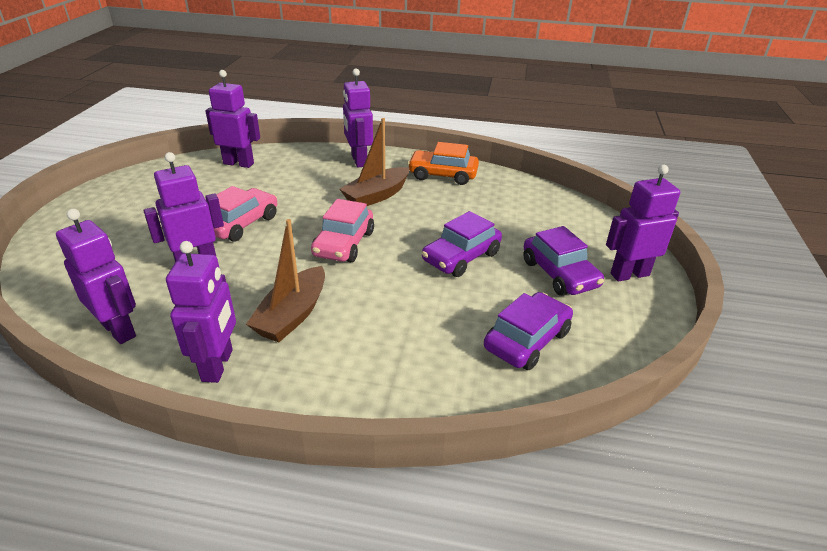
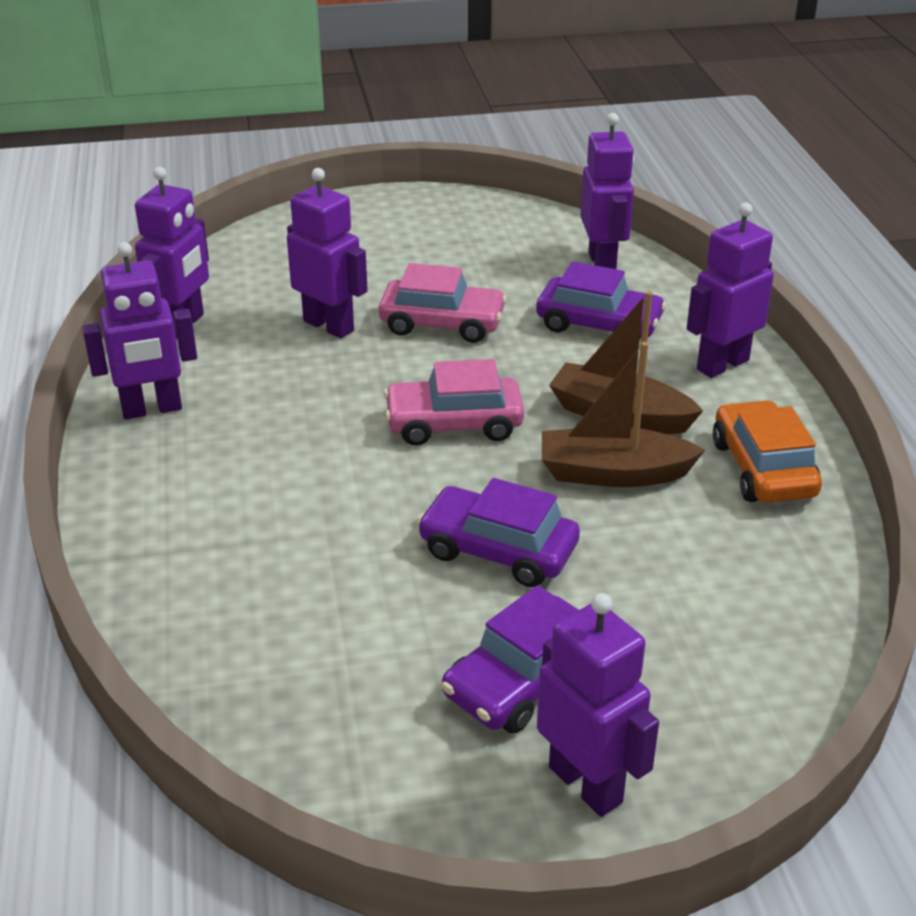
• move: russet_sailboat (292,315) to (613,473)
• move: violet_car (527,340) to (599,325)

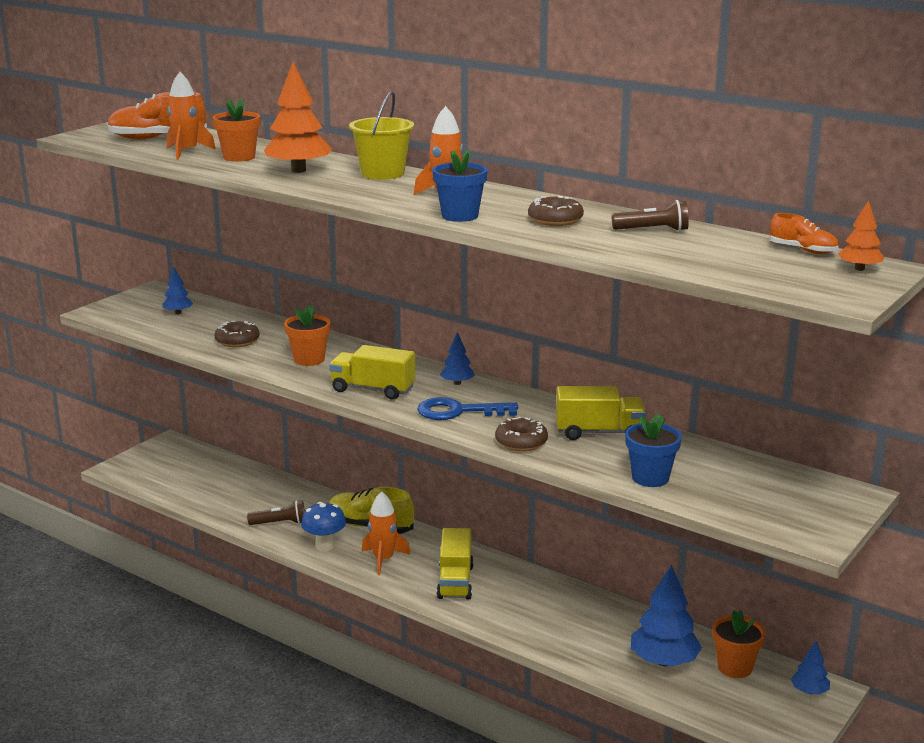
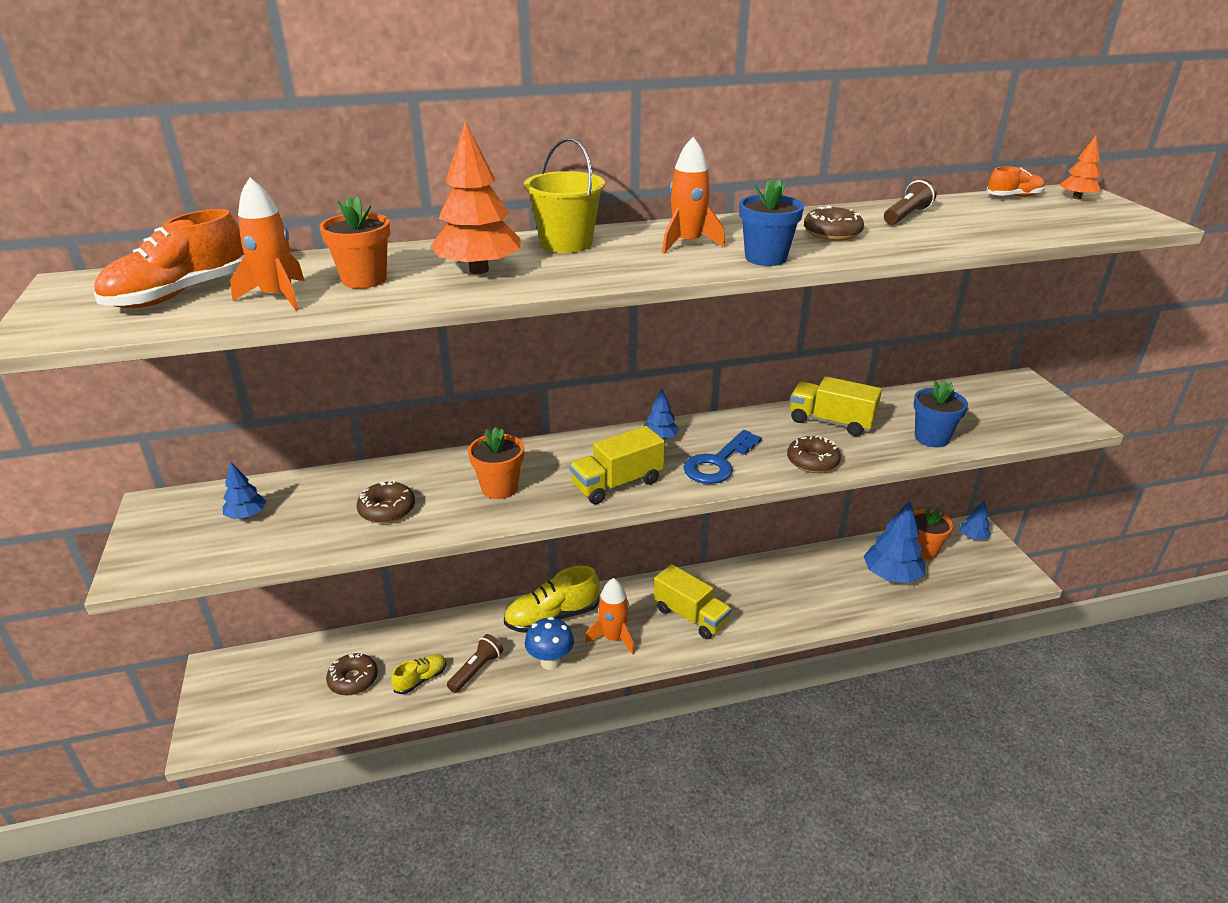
• rotate: bright_yellow_toy_truck (599,432) = (831,422) 105 degrees counterclockwise
• insert: russet_glazed_donut (353,680)
• insert: bright_yellow_sneaker (421,679)

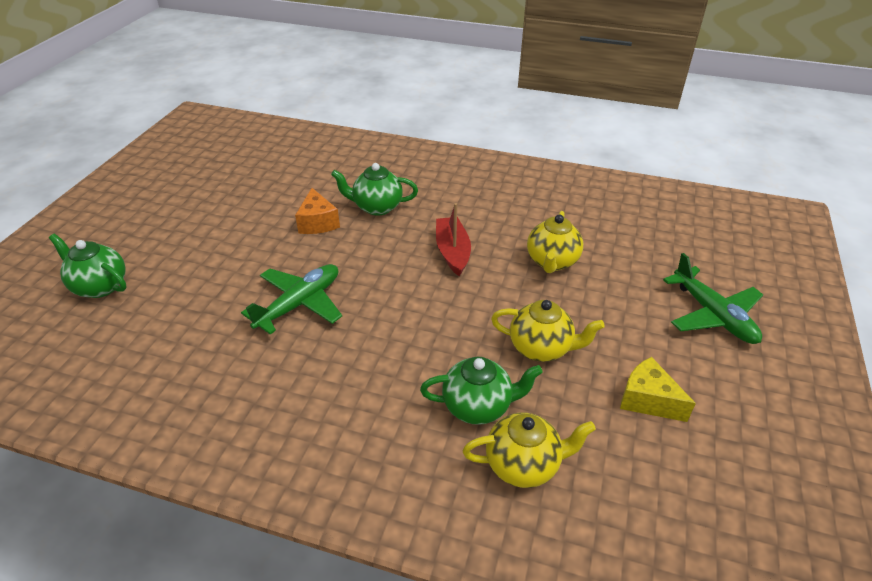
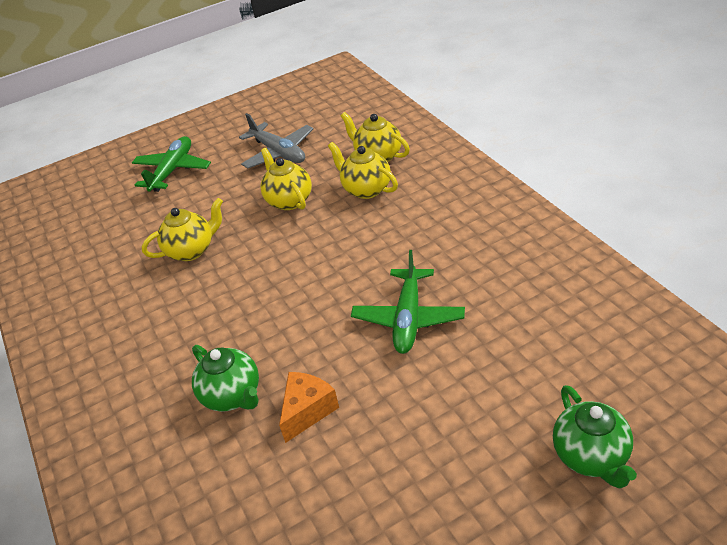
• delete: red_sailboat (452,252)
• rotate: green_aeroplane (299,304) = (408,318) 75 degrees counterclockwise
• recolor: green_teapot (478,406) to bright_yellow_teapot (366,189)
• replace: bright_yellow_piece_of_cheese (647,400) to gray_aeroplane (279,153)

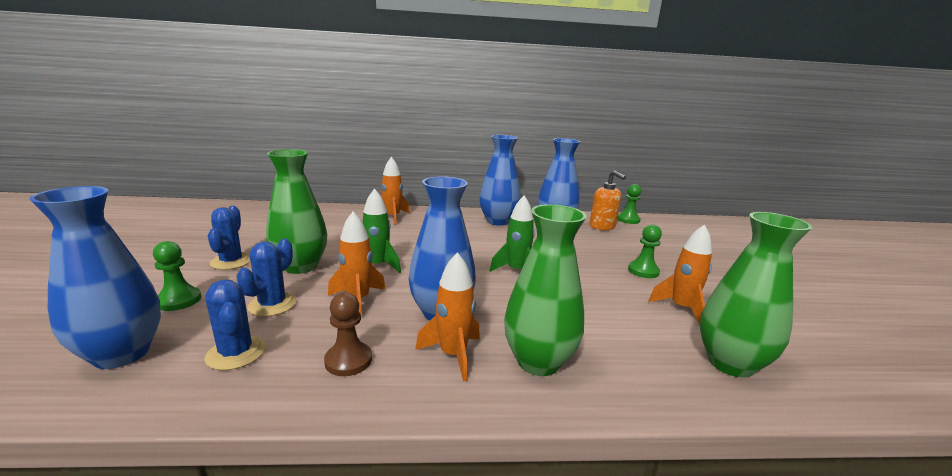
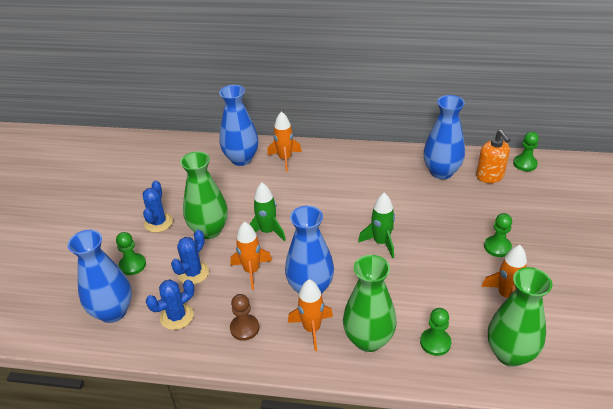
• move: blue_flower_vase (498,221) to (241,159)
• rotate: blue_cactus (236,353) = (177,316) 75 degrees clockwise
• insert: green_chess_pawn (435,342)

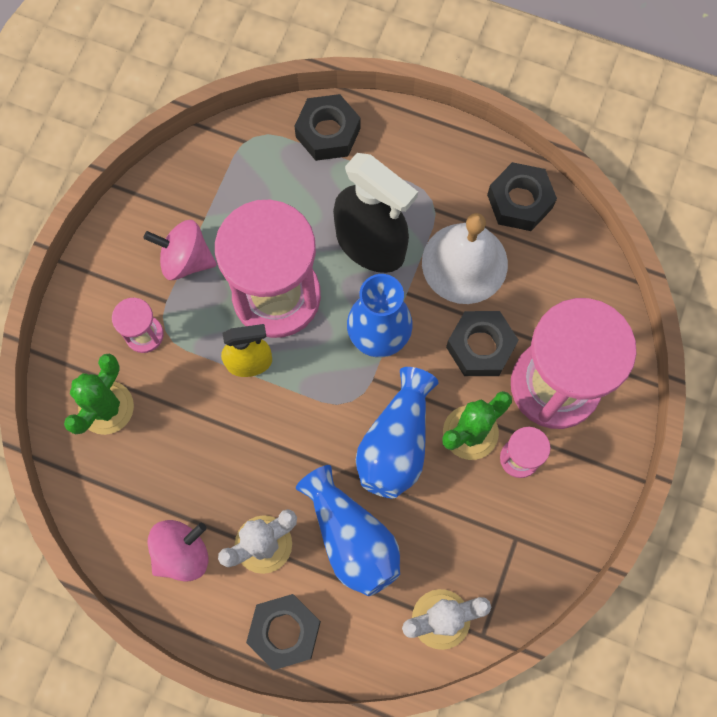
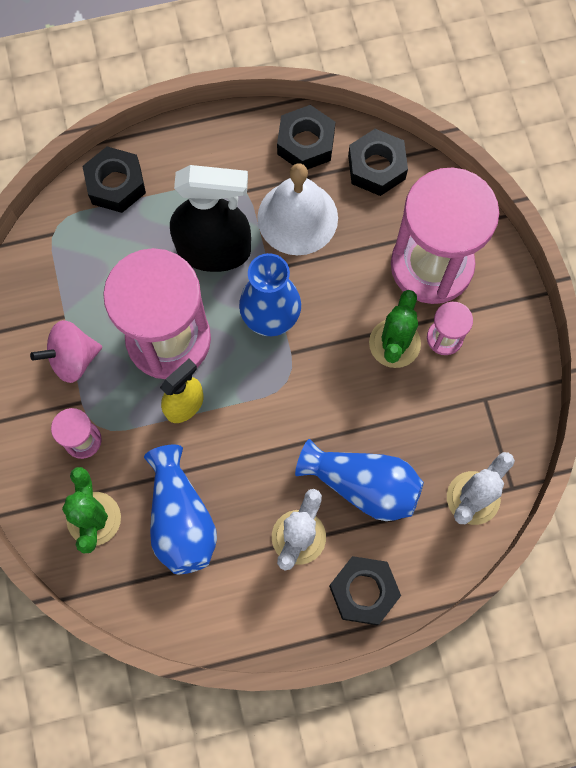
• move: jet-black_hexagon_nut (480,347) to (376,167)
• move: blue_flower_vase (396,443) to (181,519)
• delete: pink_toy_top (182,553)

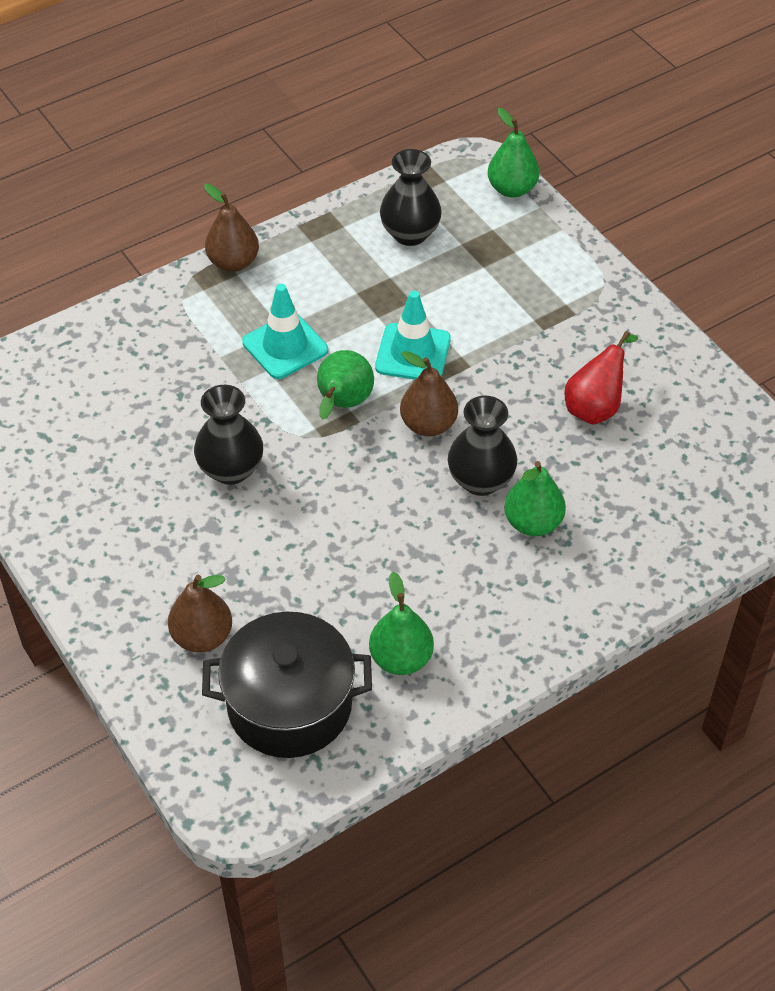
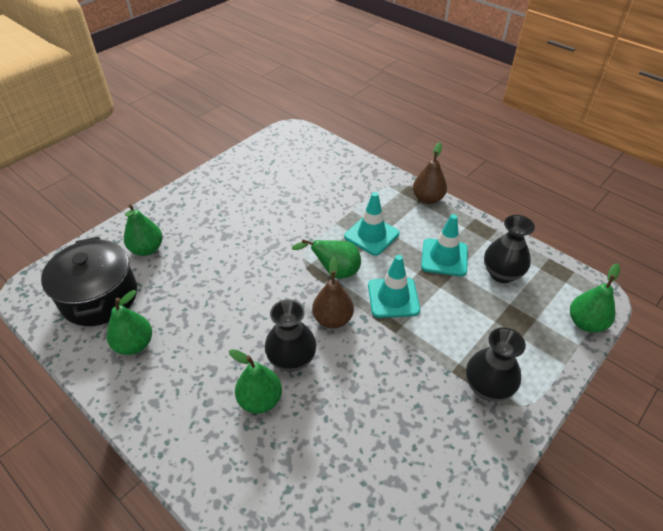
• delete: red_toy_pear (595,407)
• move: jet-black_flower_vase (231,469) to (487,387)
• recolor: russet_toy_pear (202,636) to green_toy_pear (147,249)
• insert: aqua_safety_cone (444,257)

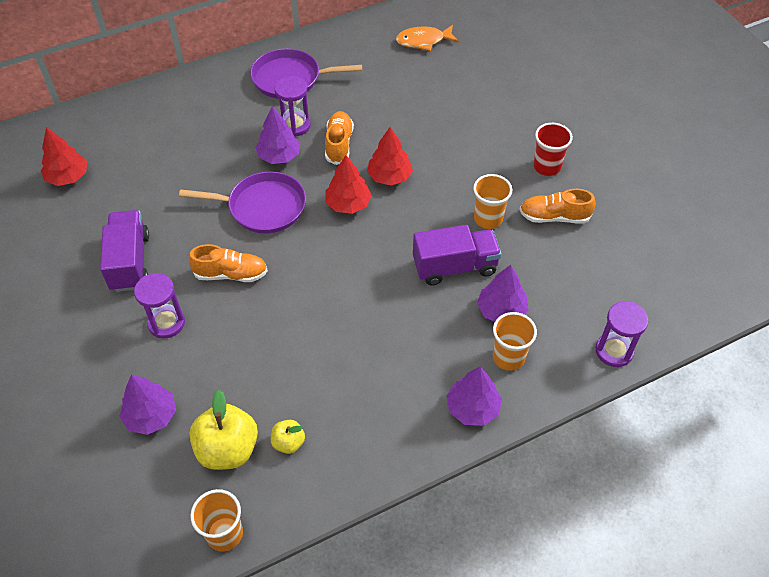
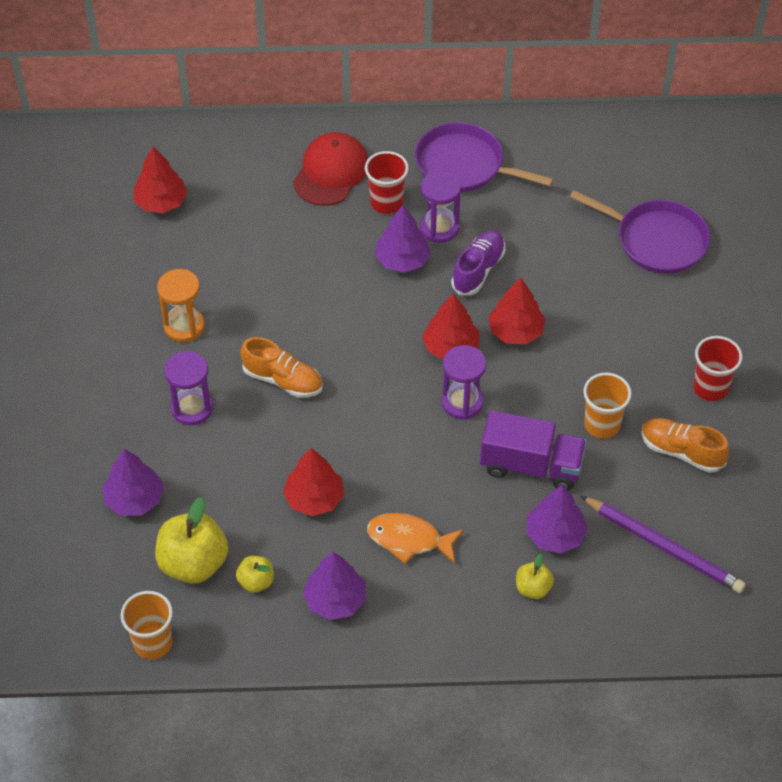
• move: orange-coloured_toy_fish (423,41) to (409,540)
• recolor: orange-coloured_sneaker (339,144) to violet_sneaker (478,270)
• move: violet_pan (263,207) to (657,240)
• replace: violet_toy_truck (130,262) to orange-coloured_sandglass (184,326)
• move: violet_sandglass (614,351) to (462,402)
• replace: orange-coloured_beaker (508,357) to bright_yellow_apple (533,588)
• move: violet_fir_tree (472,408) to (335,600)
• insert: red_peaked_cap (331,172)
• insert: red_beaker (386,202)
• insert: red_fir_tree (314,498)
• insert: violet_pencil (664,546)

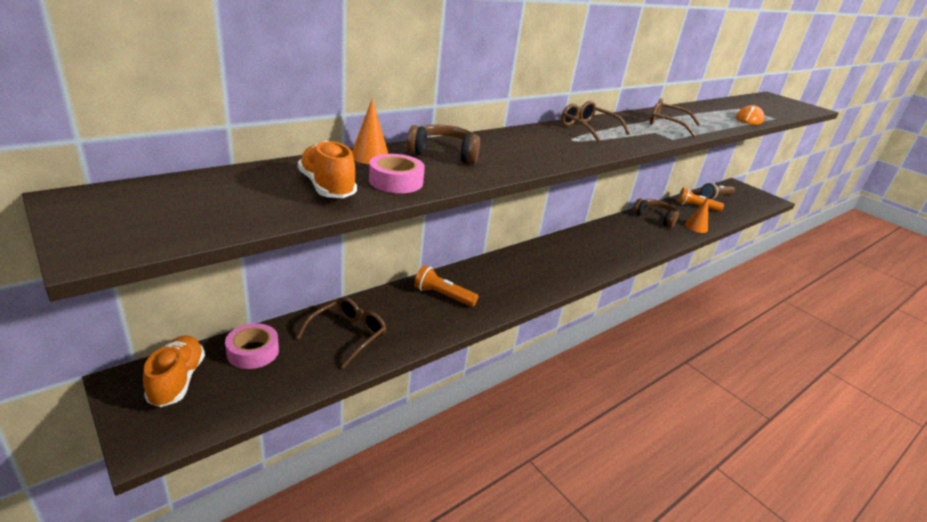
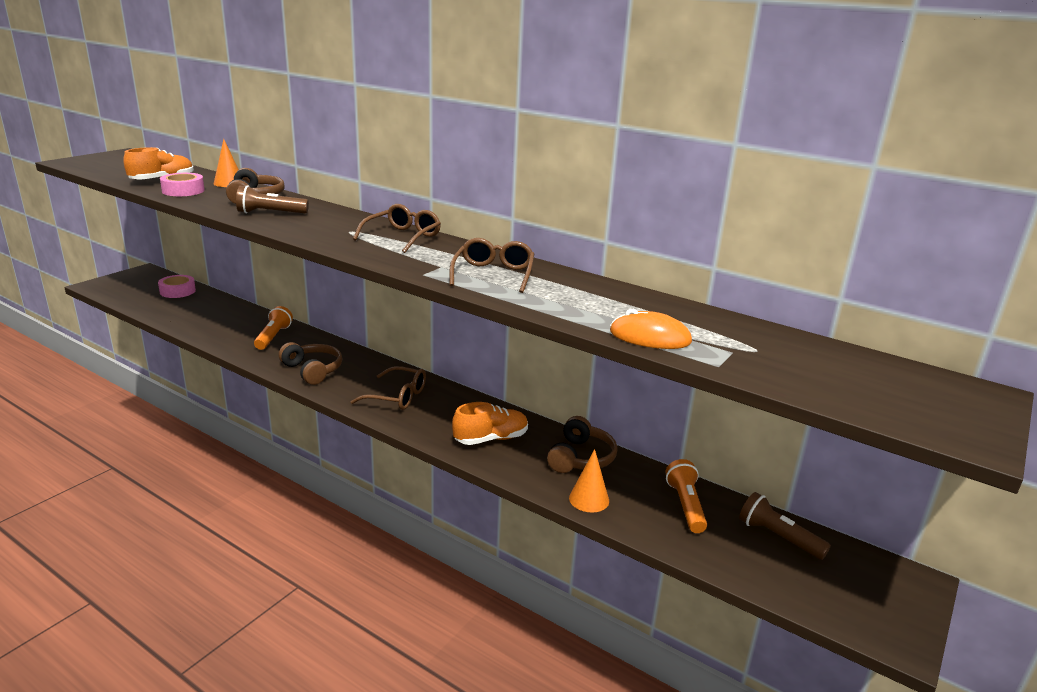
• move: russet_glasses (348,335) to (397,397)
• move: orange-coloured_sneaker (177,380) to (491,439)
• insert: russet_torch (270,213)
• insert: russet_headset (313,370)

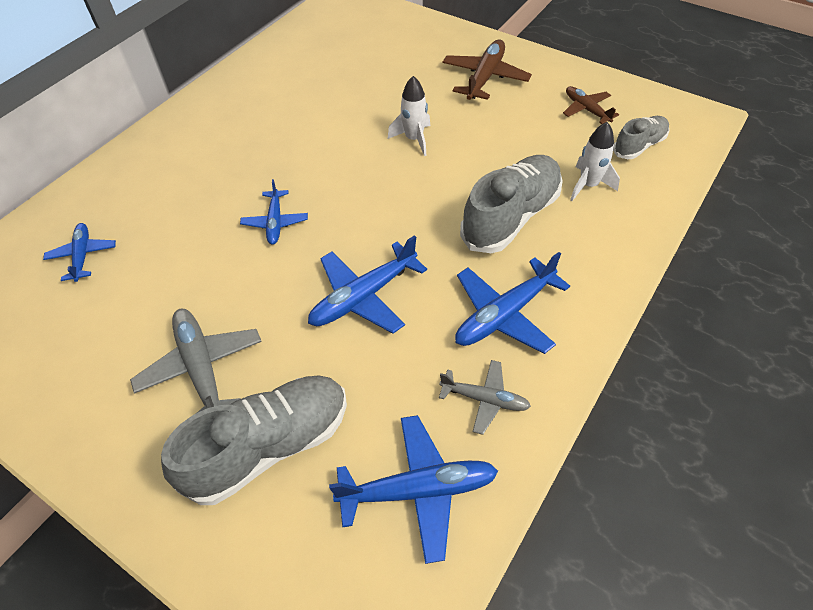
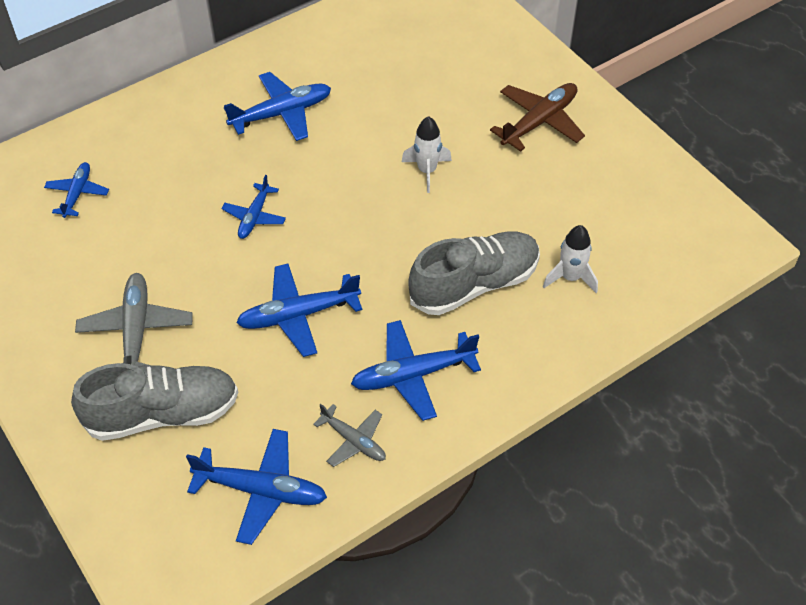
• delete: russet_aeroplane (587,110)
• delete: gray_sneaker (639,146)
• insert: blue_aeroplane (281,114)

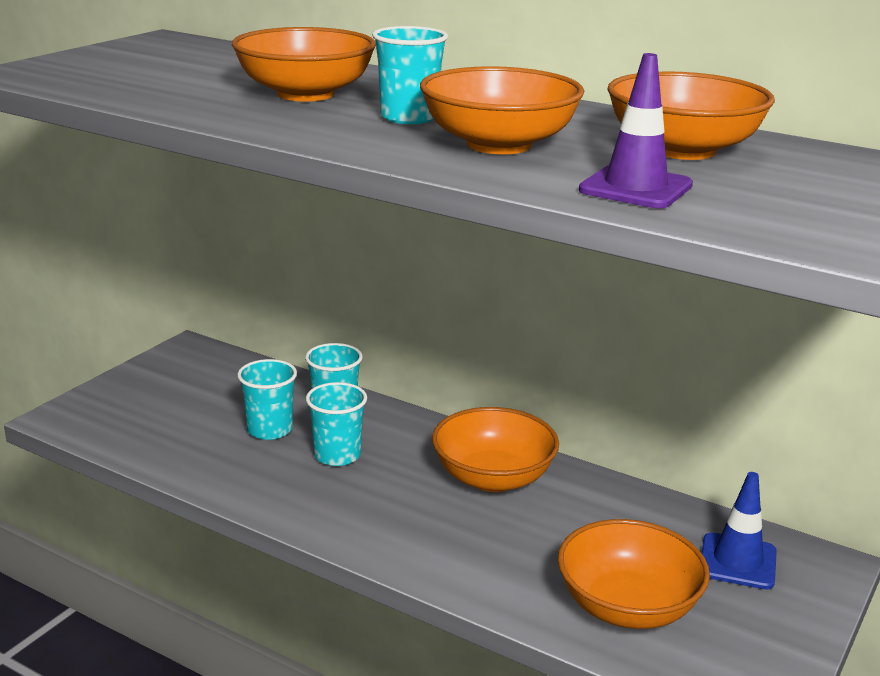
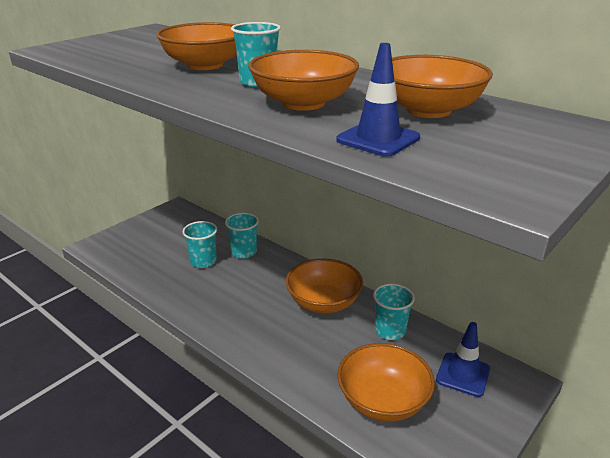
• recolor: violet_safety_cone (635,188) to blue_safety_cone (378,139)
• move: aqua_beaker (337,455) to (390,331)

